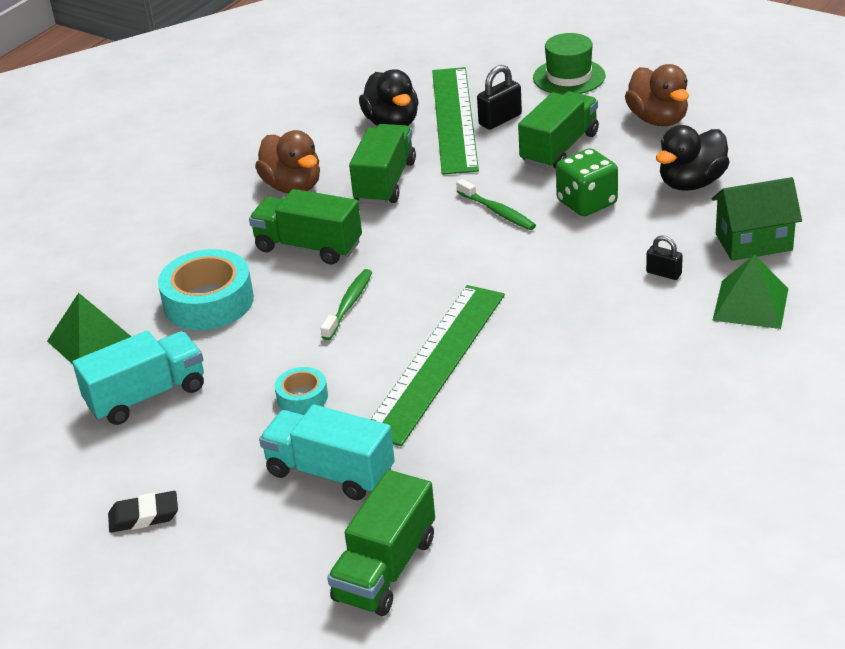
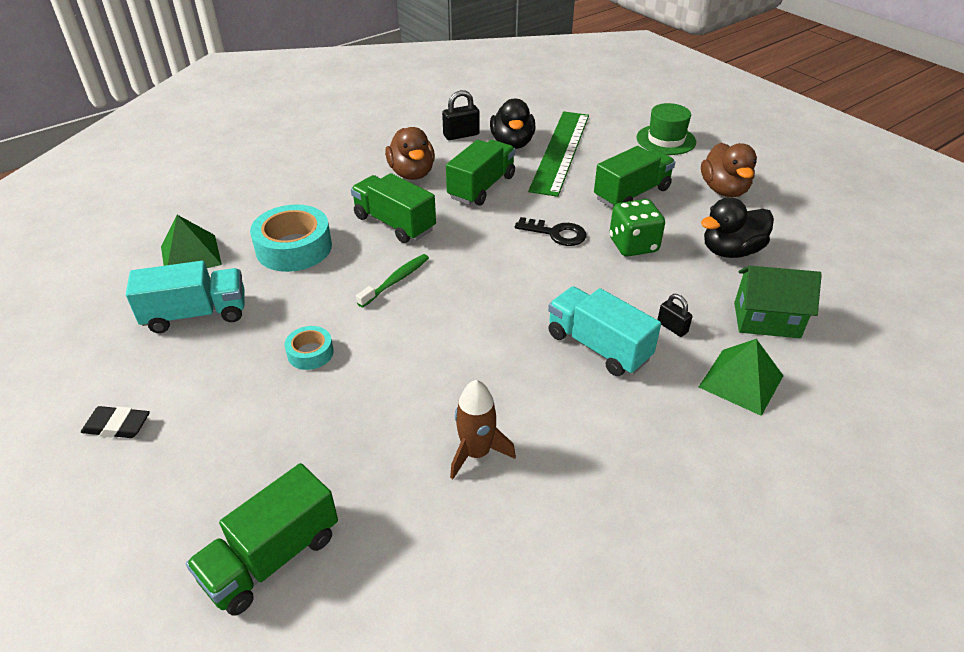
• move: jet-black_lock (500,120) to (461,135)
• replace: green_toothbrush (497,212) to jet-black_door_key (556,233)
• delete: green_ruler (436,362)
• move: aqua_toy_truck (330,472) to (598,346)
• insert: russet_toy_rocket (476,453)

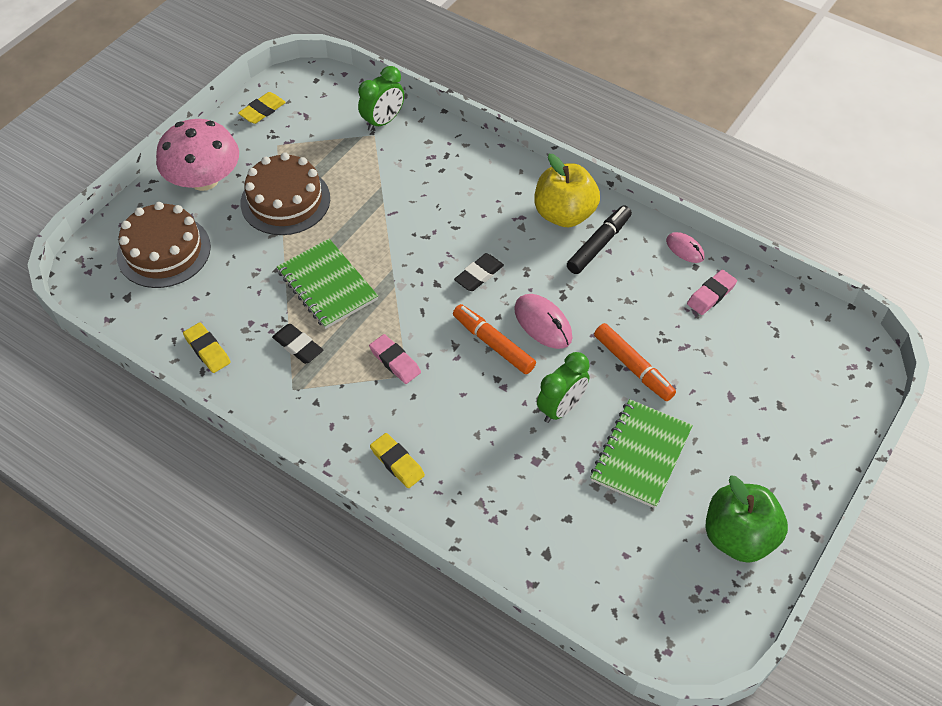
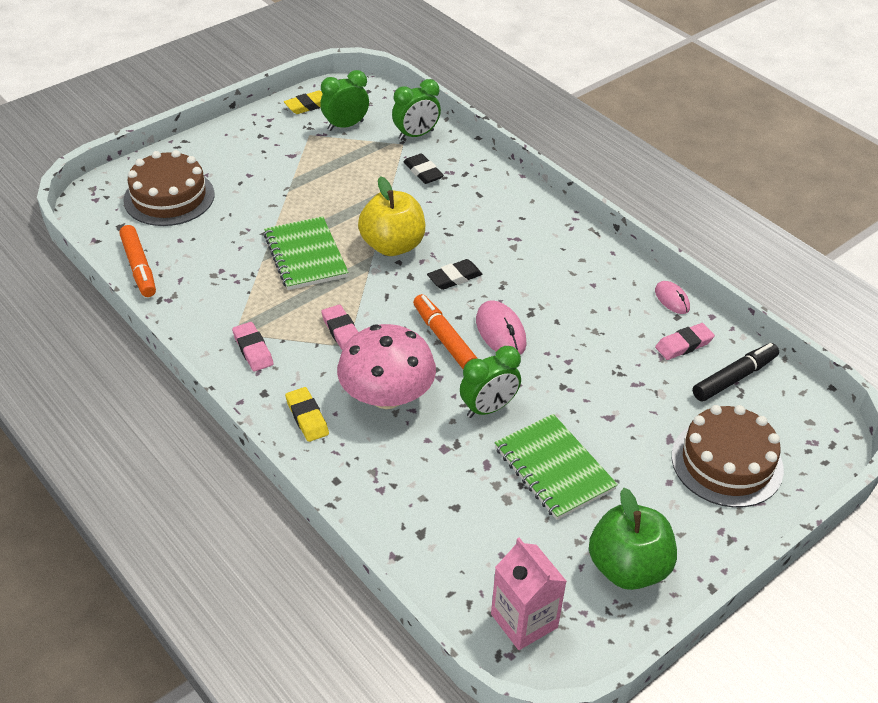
• move: pink_fungus (204,179) to (387,395)
• move: russet_layer_cake (285,201) to (727,462)
• move: bright_yellow_apple (564,214) to (392,245)
• move: jet-black_marker_pen (599,244) to (734,378)
• delete: bright_yellow_eraser (207,350)
• move: orange-coloured_marker_pen (633,367) to (139,267)
• move: jet-black_eraser (298,346) to (423,172)
• rotate: green_notepad (641,454) = (554,468) 75 degrees counterclockwise
• insert: green_bedside_clock (345,126)
• insert: pink_eraser (253,349)
• insert: pink_juice_carton (524,621)

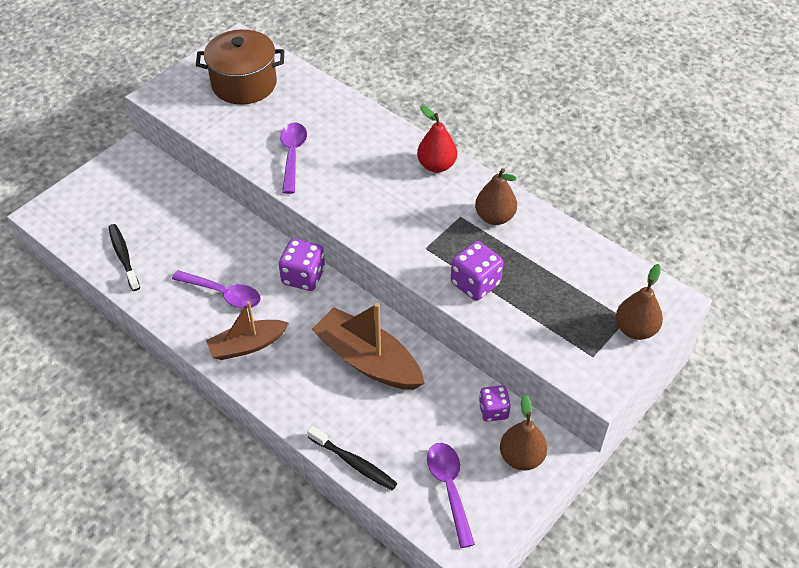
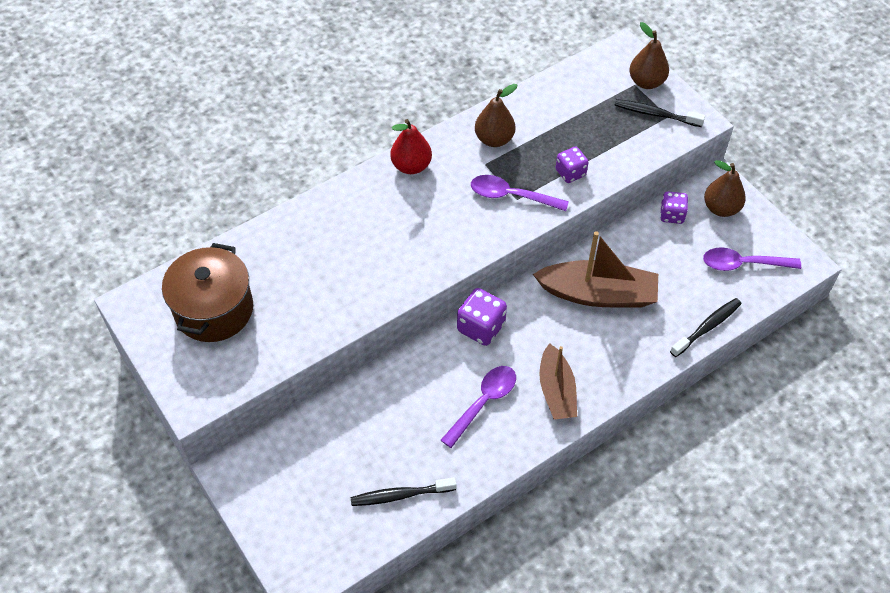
• move: violet_teaspoon (292,155) to (511,196)
• resize: violet_die (475,283) = (570,173) x0.66
• rotate: russet_sailboat (368,360) = (598,294) 135 degrees counterclockwise
• insert: jet-black_toothbrush (655,114)

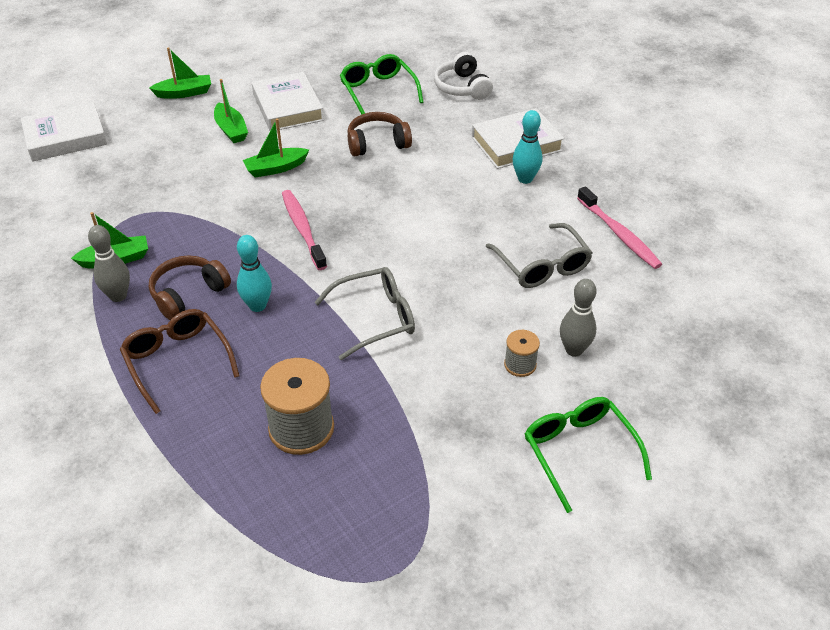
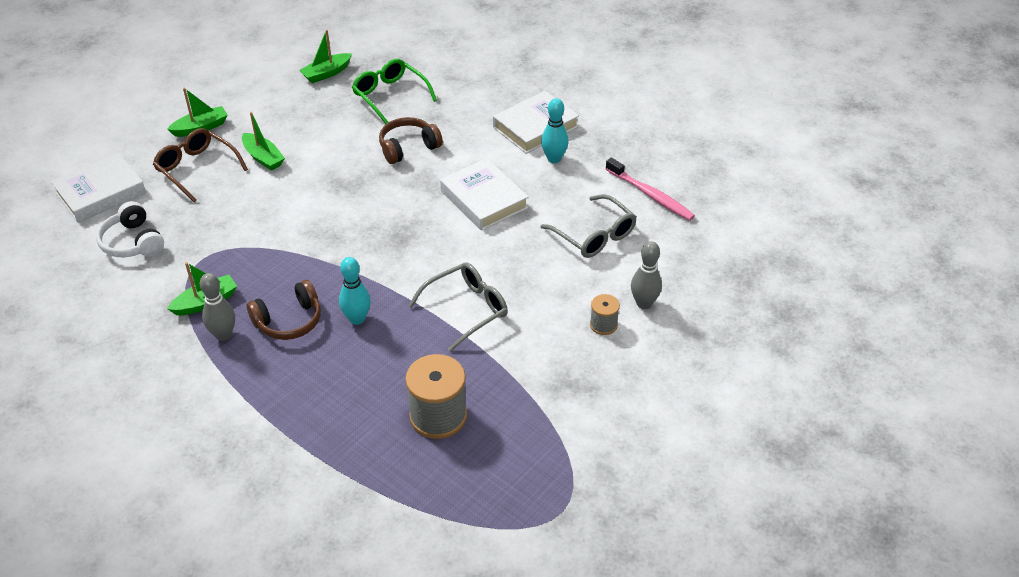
• move: snow-white_headset (462,87) to (133,242)
• move: snow-white_hardback (288,107) to (484,199)
• move: green_sailboat (276,168) to (326,73)
• delete: pink_toothbrush (303,229)
• rotate: russet_headset (188,294) = (289,321) 150 degrees counterclockwise
• move: russet_glasses (177,361) to (196,169)
• delete: green_glasses (579,452)

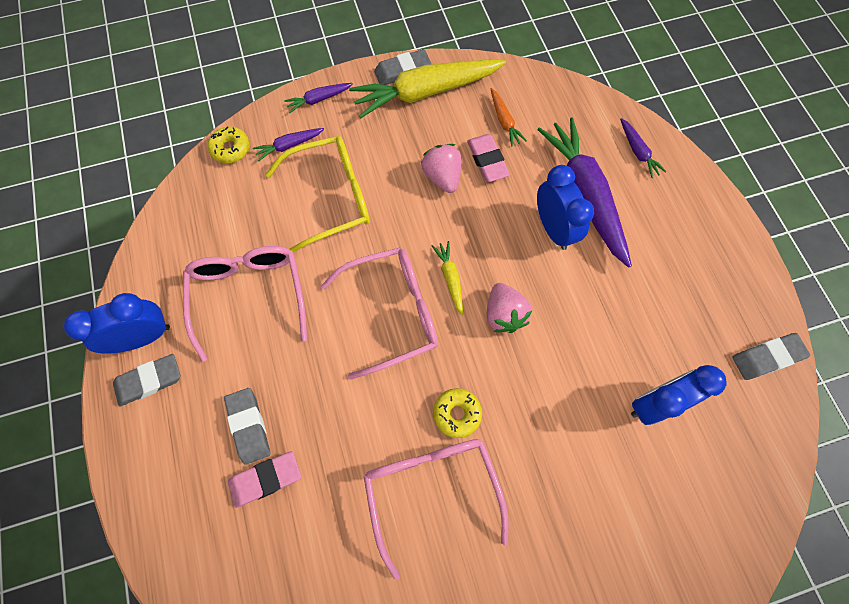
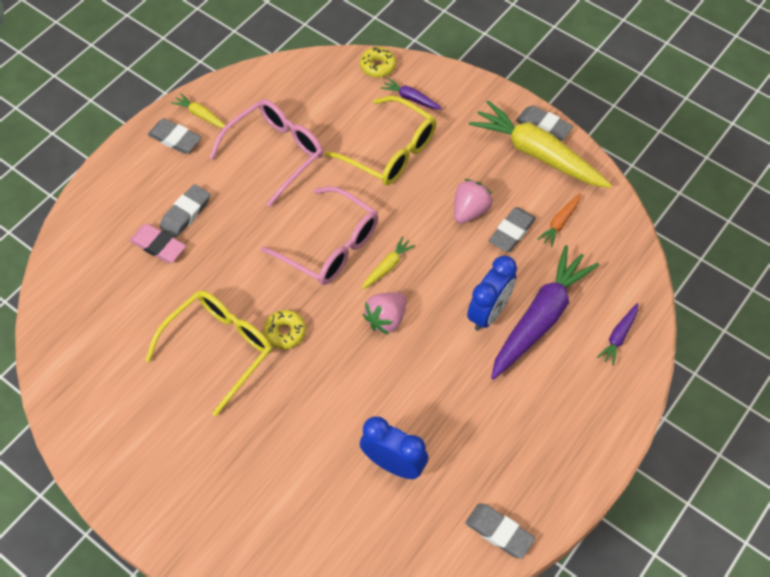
• delete: violet_toy_carrot (319,99)
• recolor: pink_eraser (487,160) to gray_eraser (512,232)
• replace: blue_bedside_clock (144,337) to bright_yellow_toy_carrot (201,115)
• recolor: pink_glasses (432,489) to bright_yellow_glasses (220,348)

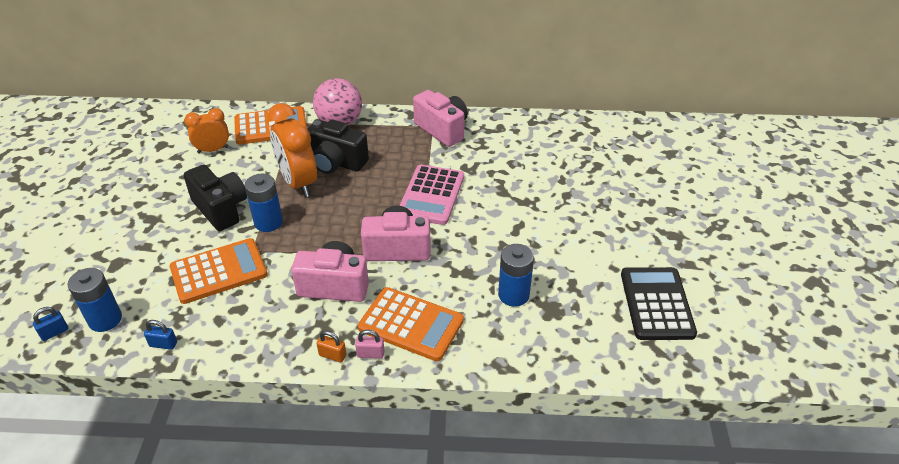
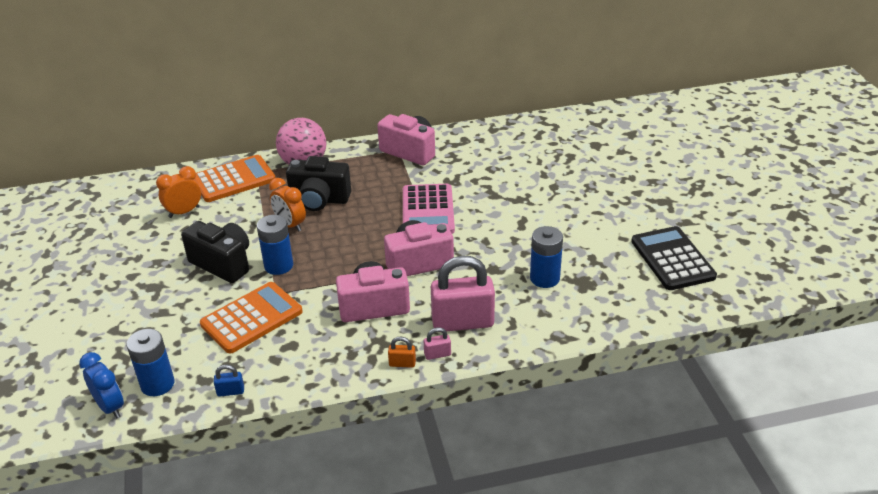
• resize: orange-coloured_bedside_clock (298,183) = (290,225) x0.60
• replace: orange-coloured_adding_machine (411,324) to pink_lock (462,322)
• replace: blue_lock (54,332) to blue_bedside_clock (110,407)

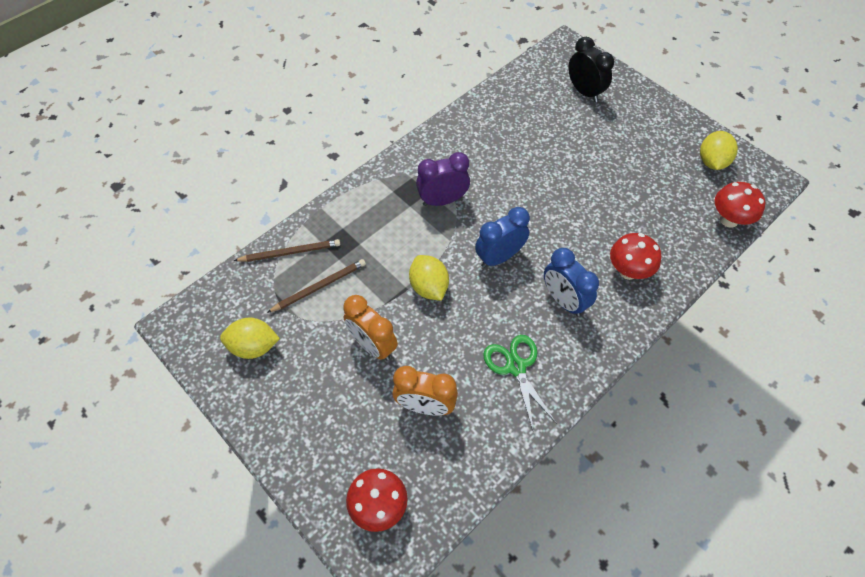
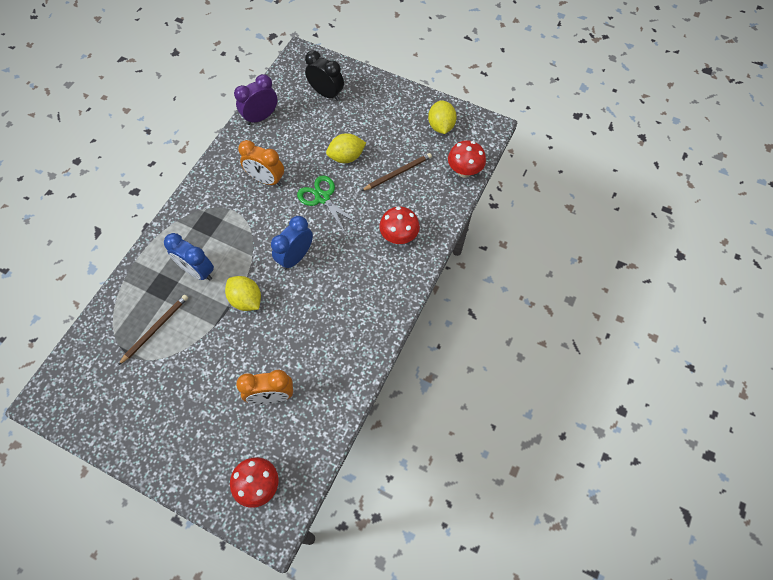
• move: violet_bedside_clock (442,200) to (261,117)
• move: russet_pencil (290,252) to (398,173)
• move: blue_bedside_clock (563,300) to (197,271)
• move: orange-coloured_bedside_clock (372,345) to (266,180)
• move: bright_yellow_lemon (254,346) to (346,157)
• move: green_scissors (516,367) to (322,198)

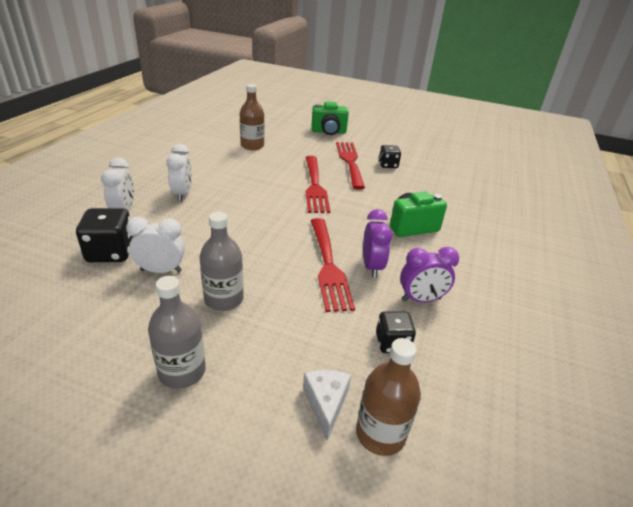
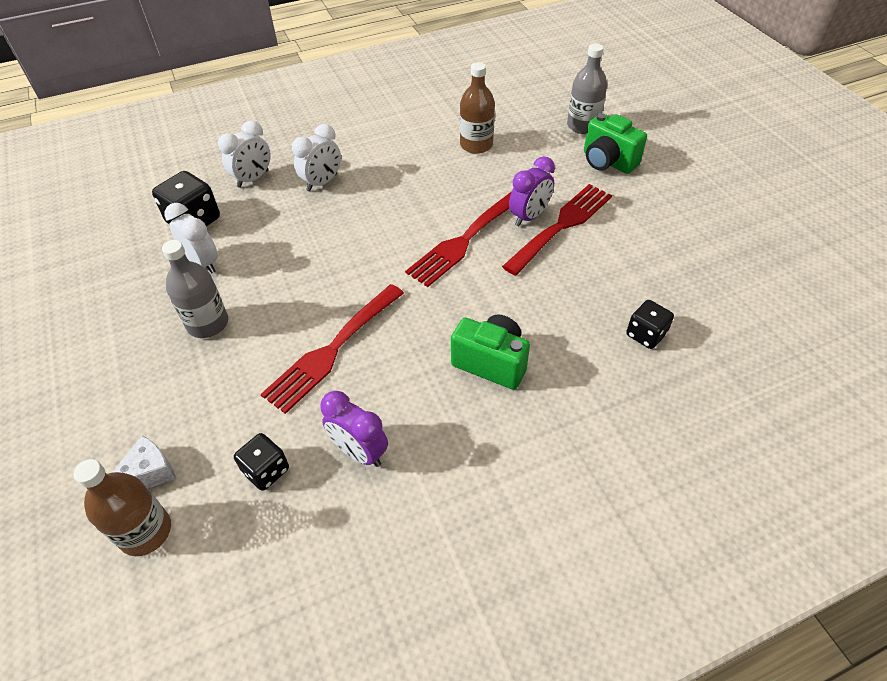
• move: jet-black_die (388,165) to (645,335)
• move: violet_bedside_clock (372,267) to (529,217)
• move: gray_bottle (182,371) to (582,126)

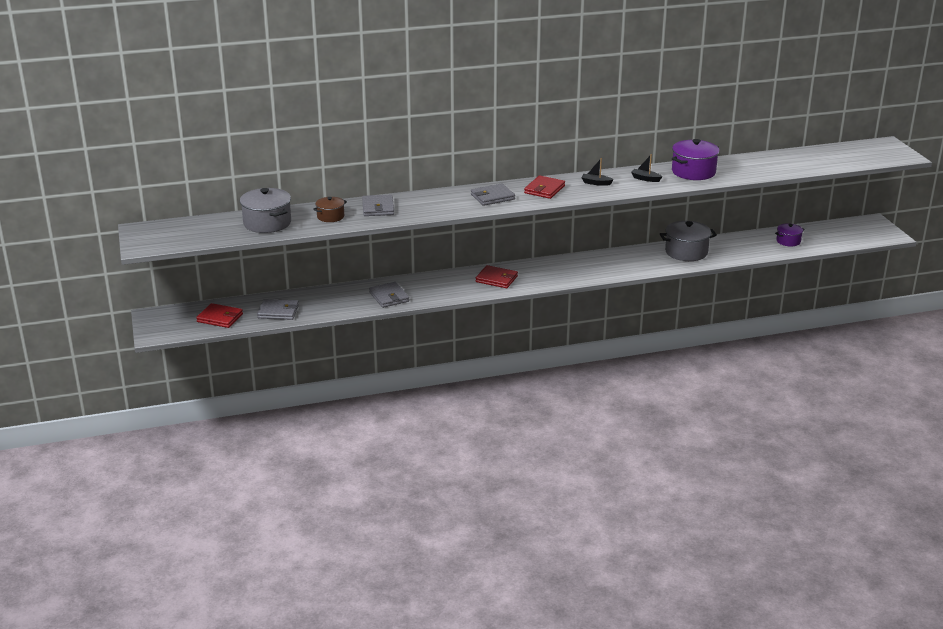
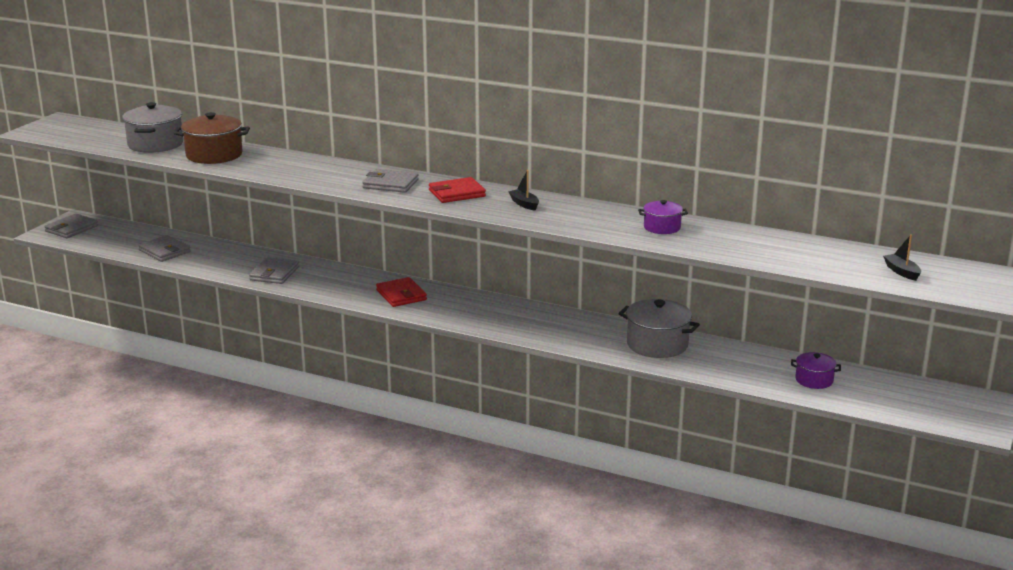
• resize: violet_pot (693,172) = (662,227) x0.58
• move: jet-black_sailboat (645,179) to (901,272)
• move: gray_billfold (378,208) to (71,229)
• resize: russet_pot (330,217) = (214,155) x1.73
• delete: red_billfold (220,318)

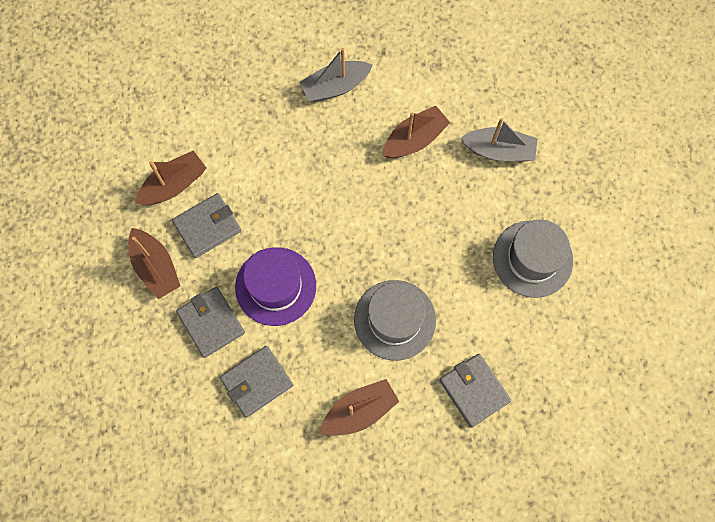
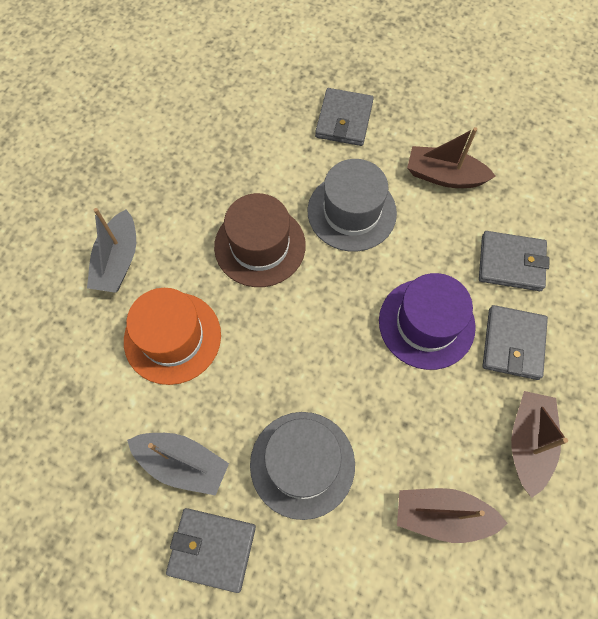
• replace: russet_sailboat (414,139) to orange-coloured_hat (172,337)
• rotate: gray_sailboat (499,150) = (118,261) 135 degrees counterclockwise
• move: gray_billfold (207,227) to (212,549)
• move: gray_hat (532,259) to (302,464)
• insert: russet_hat (260,246)

